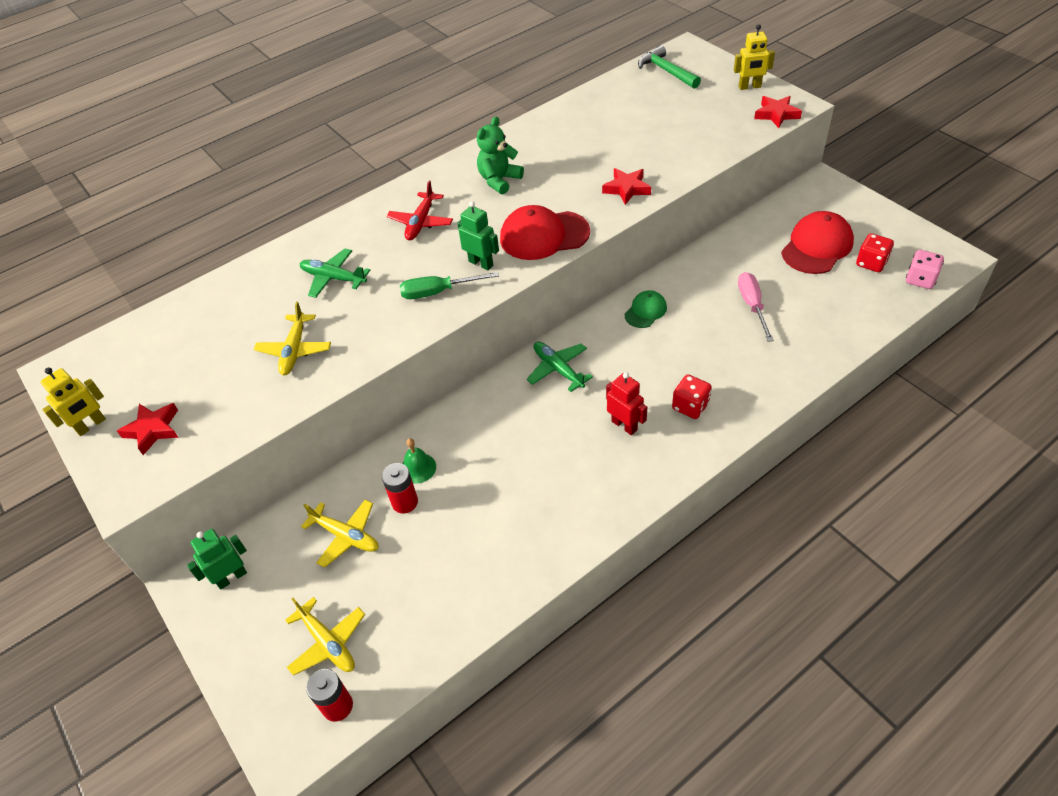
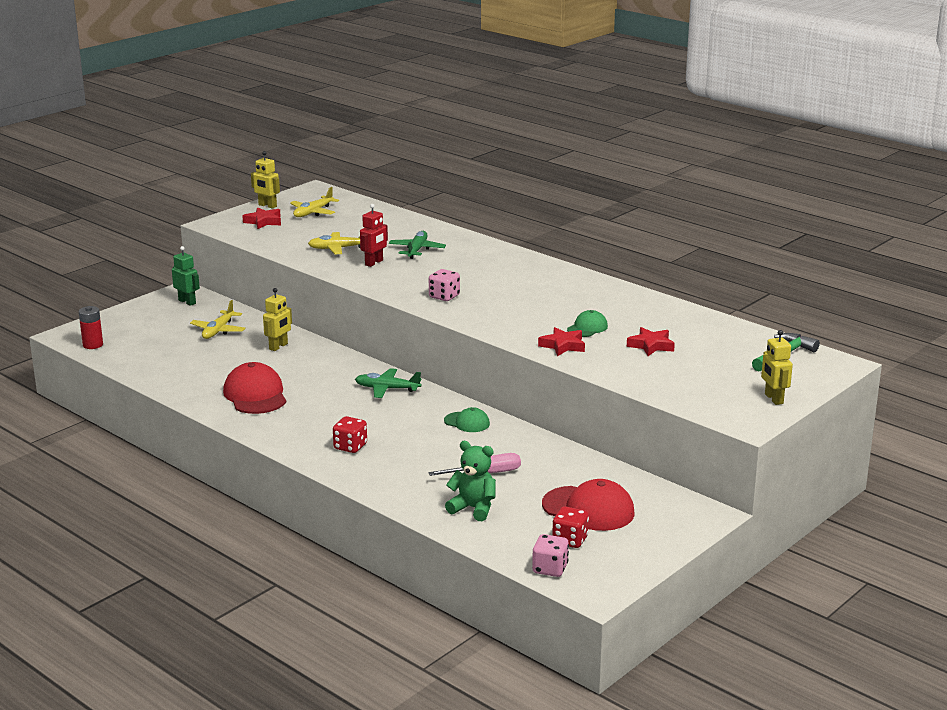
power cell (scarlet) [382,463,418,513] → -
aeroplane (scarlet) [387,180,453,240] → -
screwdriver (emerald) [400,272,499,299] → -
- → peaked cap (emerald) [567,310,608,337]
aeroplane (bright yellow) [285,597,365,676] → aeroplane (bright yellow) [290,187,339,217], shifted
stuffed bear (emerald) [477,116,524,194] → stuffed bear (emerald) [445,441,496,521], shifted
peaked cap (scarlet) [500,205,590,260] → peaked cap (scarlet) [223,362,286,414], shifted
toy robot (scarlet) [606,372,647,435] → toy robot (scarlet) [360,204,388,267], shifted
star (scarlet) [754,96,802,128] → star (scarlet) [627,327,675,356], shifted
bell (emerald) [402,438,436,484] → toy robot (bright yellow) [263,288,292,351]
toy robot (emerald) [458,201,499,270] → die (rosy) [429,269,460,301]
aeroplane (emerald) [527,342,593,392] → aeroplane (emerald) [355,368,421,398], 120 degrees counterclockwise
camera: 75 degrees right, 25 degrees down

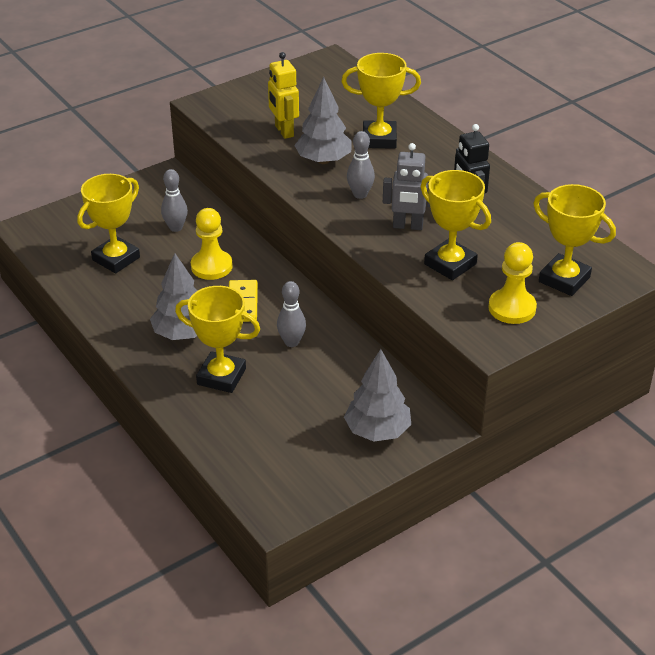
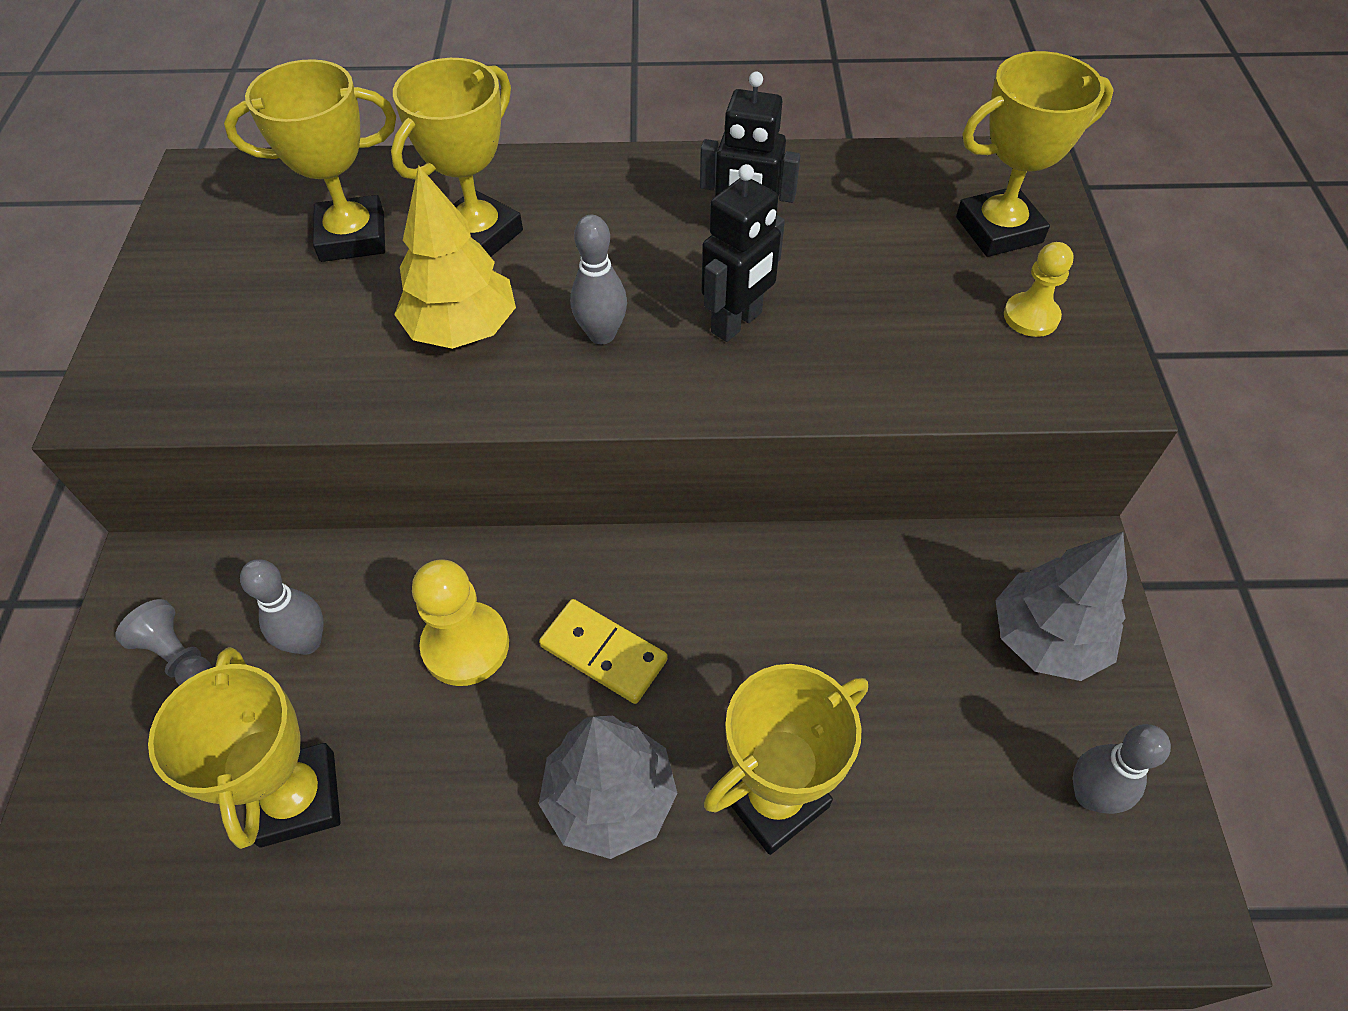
toy robot (bright yellow) [268,52,299,139] → -
- → chess pawn (ash-grey) [115,599,212,686]
bowling pin (ash-grey) [277,281,306,347] → bowling pin (ash-grey) [1073,724,1171,814], shifted
trophy (bright yellow) [421,170,491,280] → trophy (bright yellow) [224,59,396,262], shifted
fir tree (ash-grey) [294,77,352,164] → fir tree (bright yellow) [394,165,516,349]
toy robot (ash-grey) [383,143,430,230] → toy robot (black) [702,164,785,342]
chess pawn (bright yellow) [488,242,537,324] → chess pawn (bright yellow) [1004,242,1074,337], x0.65
camera: 55 degrees left, 15 degrees up

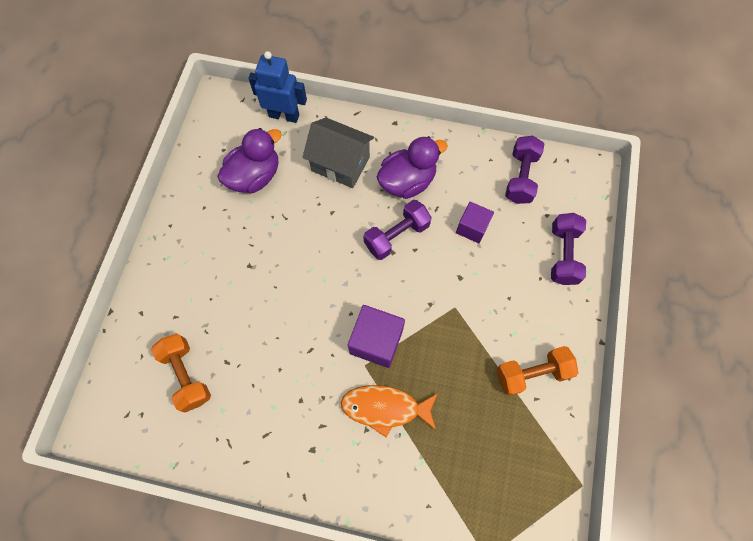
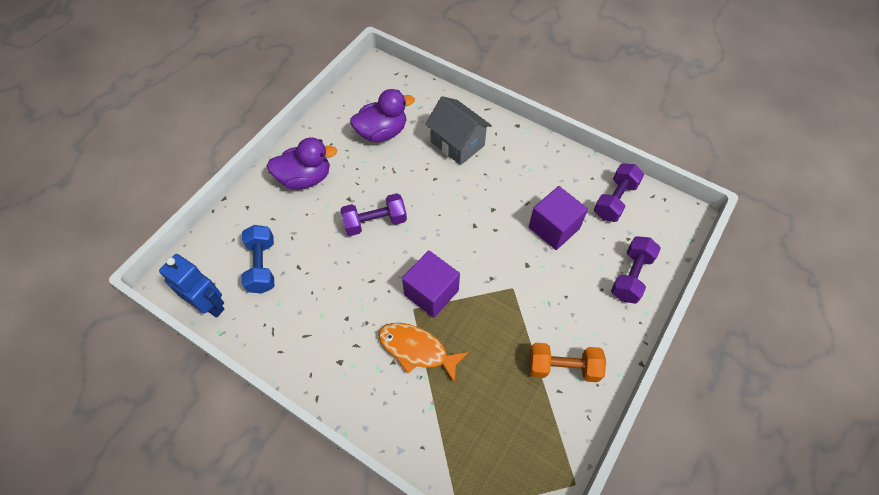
toy robot (blue) [248,51,307,123] → toy robot (blue) [159,254,224,318], shifted
free weight (royal purple) [363,200,432,260] → free weight (royal purple) [340,193,407,236], shifted
toy duck (royal purple) [377,136,448,199] → toy duck (royal purple) [267,137,337,190], shifted
free weight (bright orange) [151,334,211,412] → free weight (blue) [241,225,274,294]
block (royal purple) [456,202,494,243] → block (royal purple) [529,186,588,250], x1.53
camera: 20 degrees right, 10 degrees down

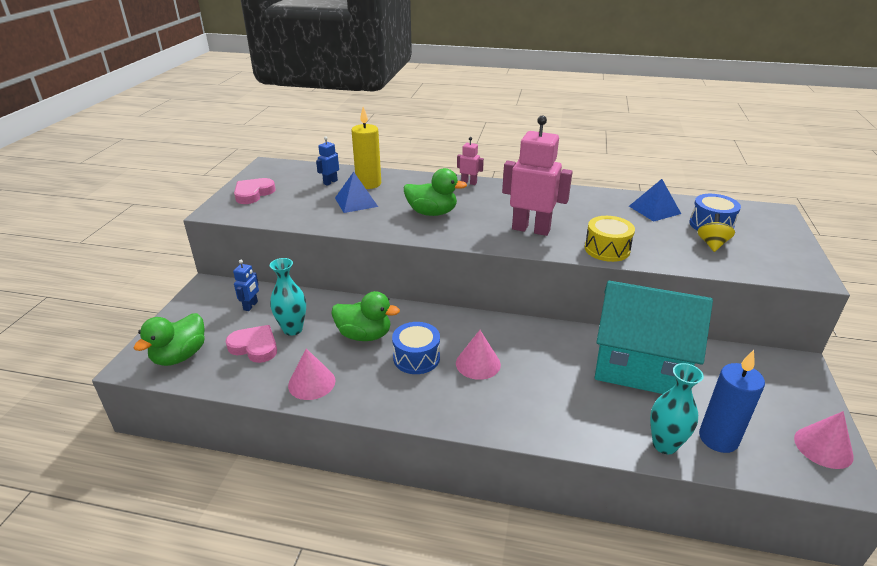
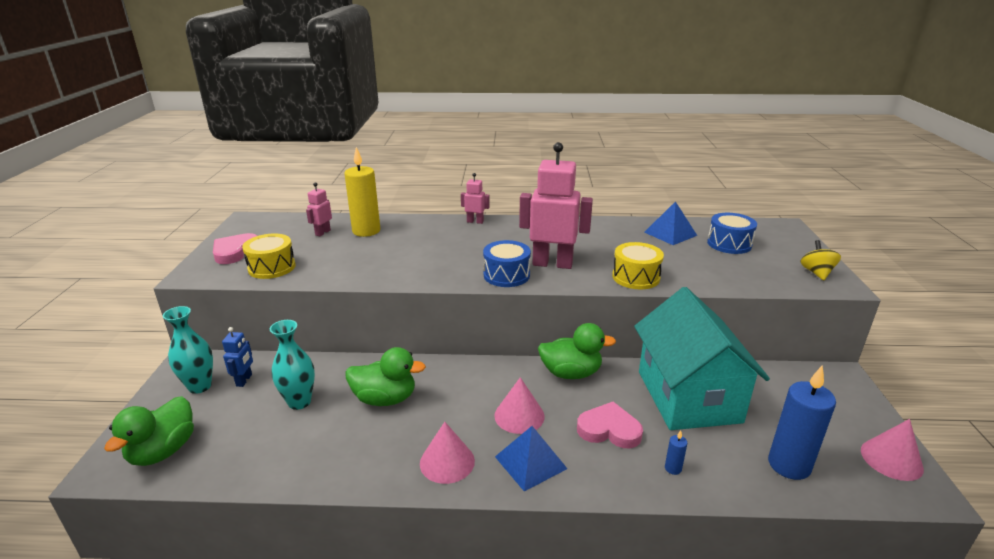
- → drum (bright yellow) [242,234,296,279]
- → pillar candle (blue) [665,430,687,475]
heart shape (rosy) [225,325,277,363] → heart shape (rosy) [577,402,643,448], shifted
solid cone (rosy) [288,348,335,400] → solid cone (rosy) [420,422,475,484], shifted
solid pyramid (blue) [335,172,378,213] → solid pyramid (blue) [495,426,567,491], shifted
drum (blue) [392,322,440,374] → drum (blue) [483,240,531,287], shifted
toy duck (emerald) [404,168,467,216] → toy duck (emerald) [538,323,616,379], shifted
vase (turquoise) [650,363,704,454] → vase (turquoise) [163,306,213,394], shifted
whirligig (bright yellow) [697,213,735,252] → whirligig (bright yellow) [800,240,841,280], shifted
toy robot (blue) [316,136,339,186] → toy robot (rosy) [306,182,332,236]
toy house (turquoise) [595,281,713,394] → toy house (turquoise) [634,287,770,430], 75 degrees clockwise
camera: 10 degrees left, 5 degrees down

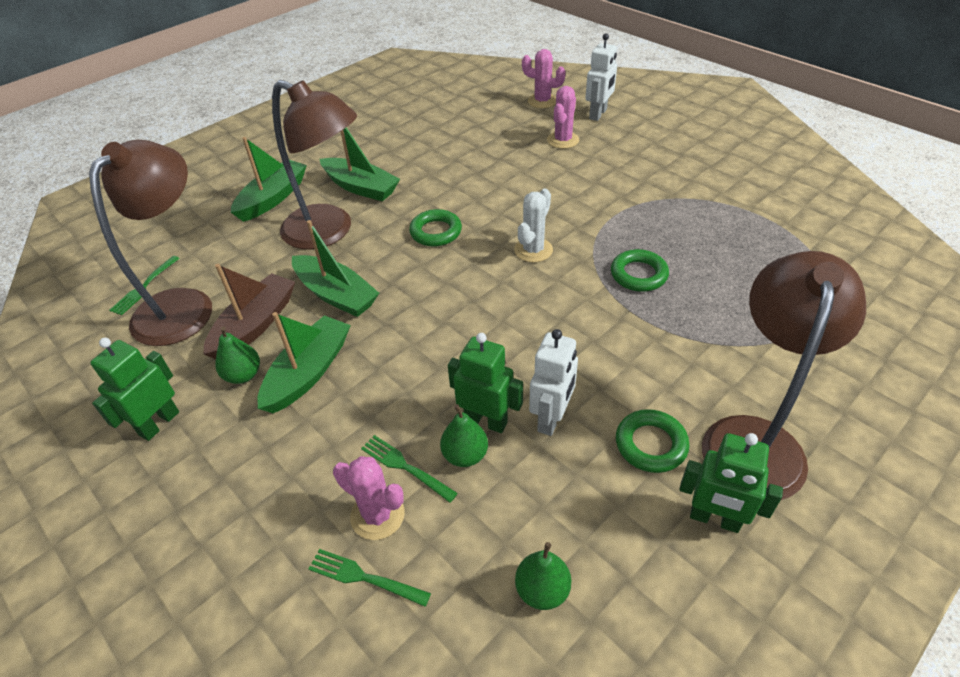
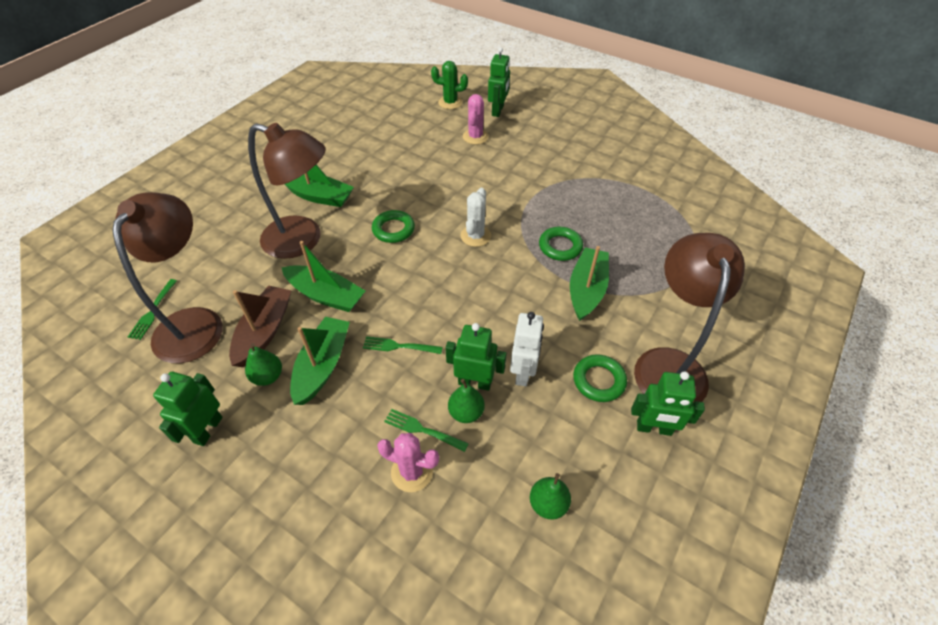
boat (emerald) [231,137,307,222] → boat (emerald) [570,246,609,321], shifted
table fork (emerald) [308,549,431,607] → table fork (emerald) [363,336,443,354], shifted
saguaro cactus (rosy) [522,49,566,108] → saguaro cactus (emerald) [431,61,468,109]
toy robot (snow-white) [585,33,617,121] → toy robot (emerald) [488,47,510,117]
camera: 15 degrees left, 5 degrees up

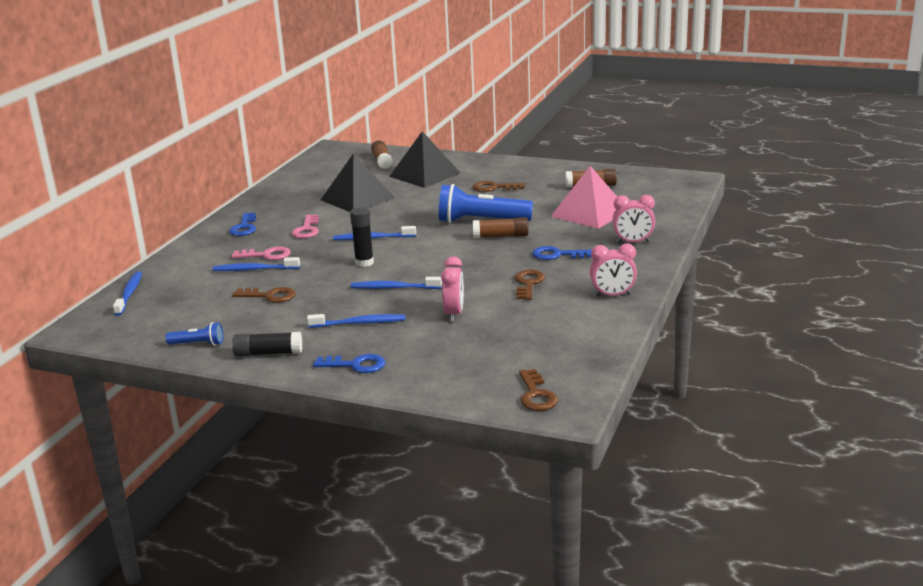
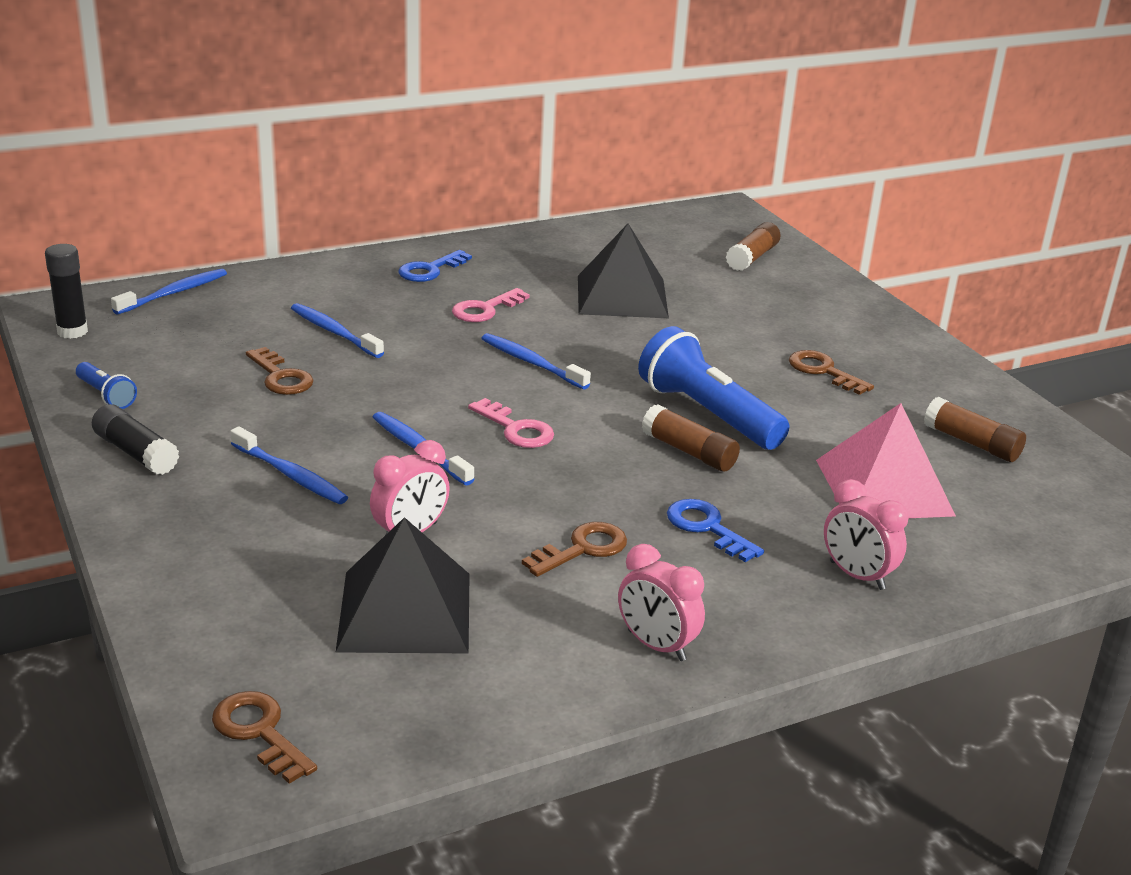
key (blue) [313,354,385,373] → -
key (rosy) [231,246,291,260] → key (rosy) [468,398,554,448], shifted
stick of glue (black) [350,207,374,267] → stick of glue (black) [45,244,88,339], shifted
solid pyramid (black) [389,131,460,188] → solid pyramid (black) [336,517,470,653], shifted
key (brown) [519,369,558,411] → key (brown) [212,691,317,784], 105 degrees clockwise
camera: 40 degrees right, 5 degrees up

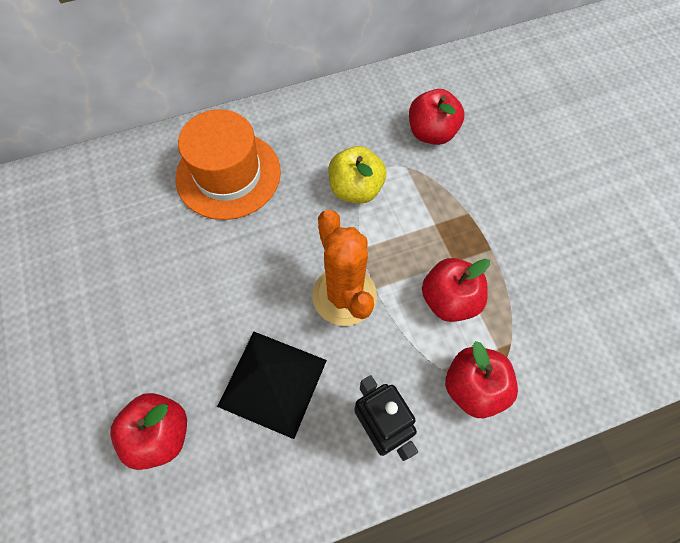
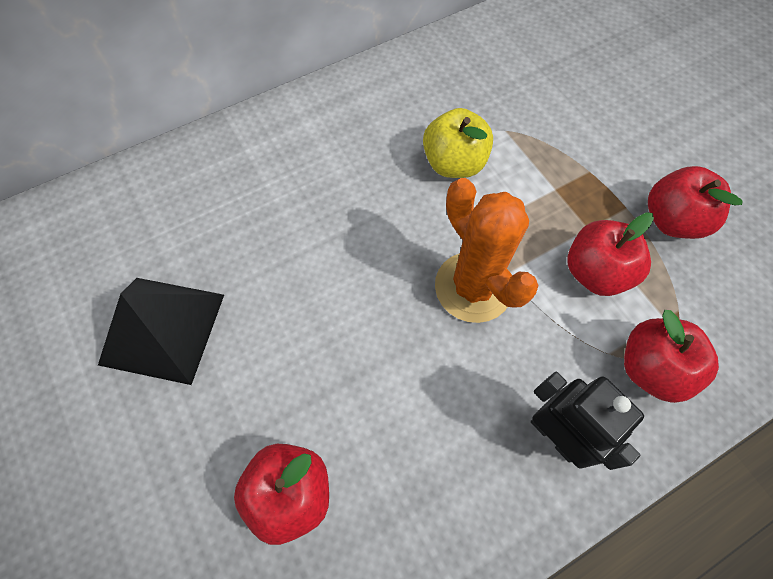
top hat (bright orange) [176,109,281,220] → -
solid pyramid (black) [217,332,327,439] → solid pyramid (black) [98,278,224,385], shifted
toy apple (scarlet) [409,89,464,145] → toy apple (scarlet) [648,166,742,239], shifted
camera: 10 degrees left, 0 degrees up

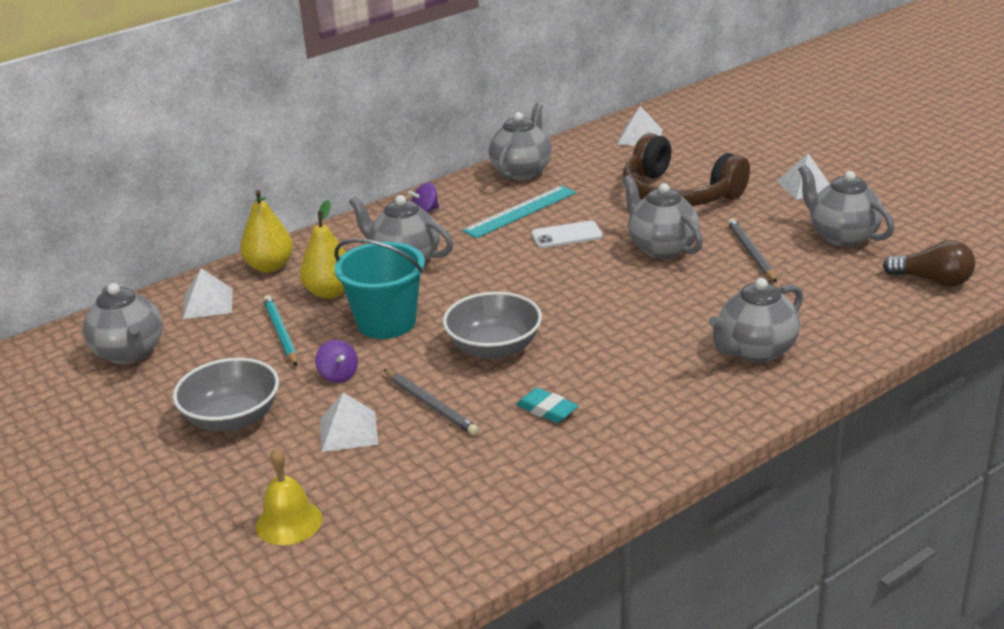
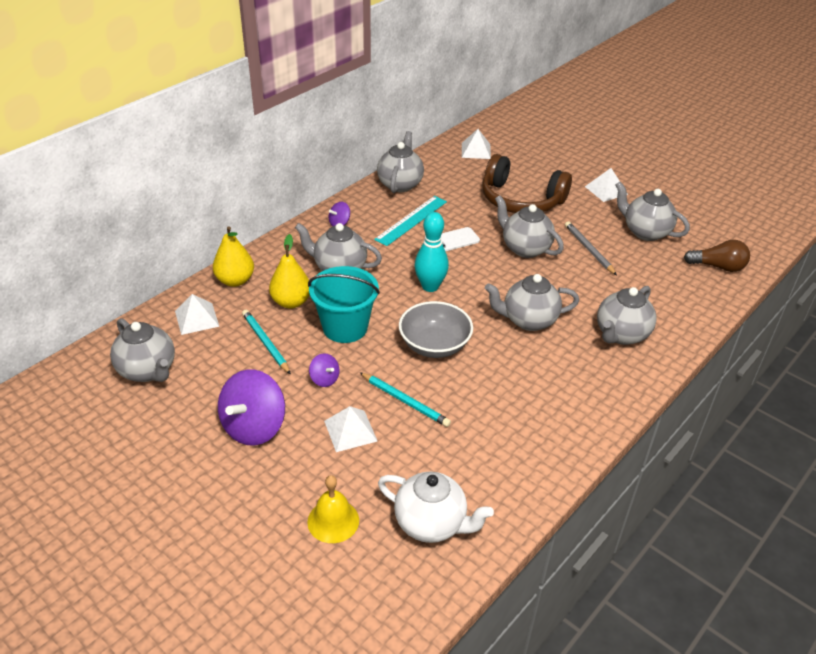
eraser (turquoise) [516,388,579,423] → -
- → china teapot (snow-white) [378,472,494,543]
- → bowling pin (turquoise) [415,212,449,292]
- → china teapot (ash-grey) [485,274,579,331]
deep dish (ash-grey) [173,358,279,432] → whirligig (royal purple) [218,369,285,446]
pencil (ash-grey) [384,369,479,436] → pencil (turquoise) [360,372,451,427]
camera: 15 degrees left, 10 degrees up

